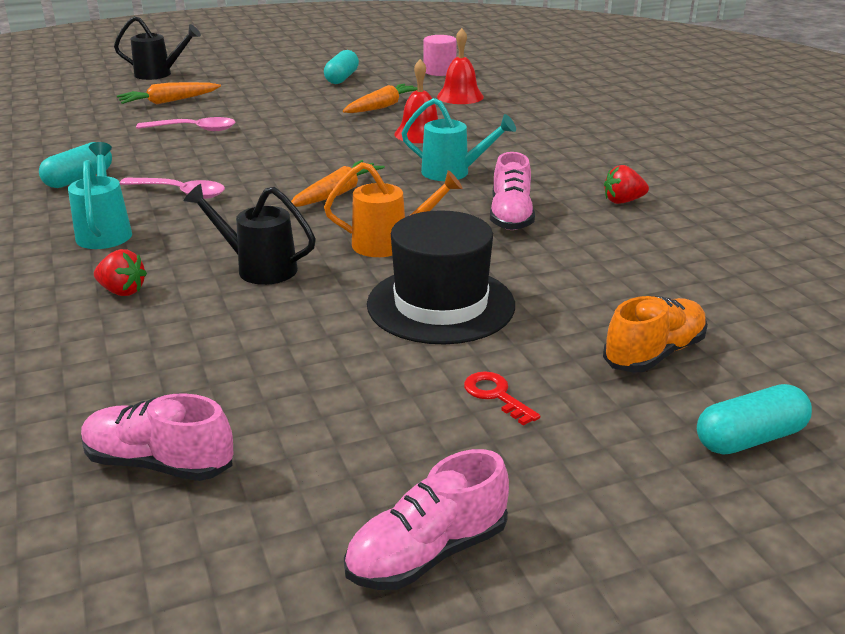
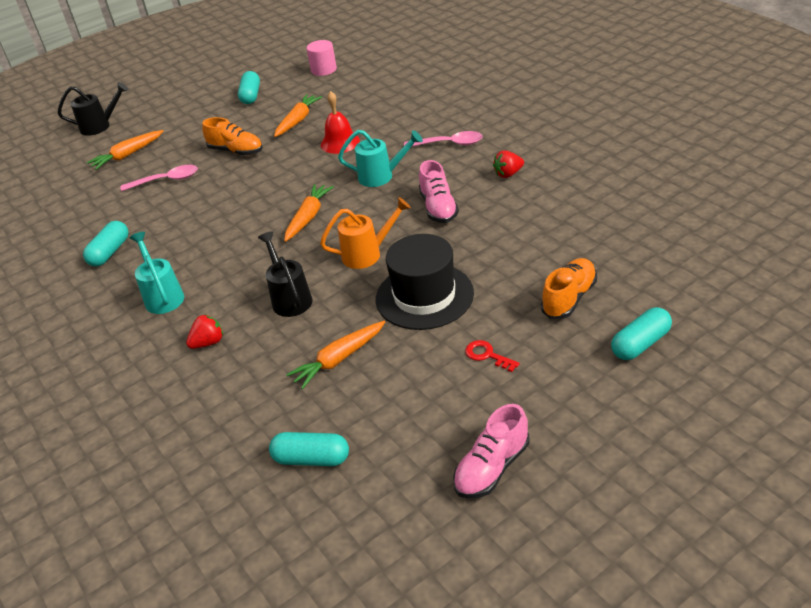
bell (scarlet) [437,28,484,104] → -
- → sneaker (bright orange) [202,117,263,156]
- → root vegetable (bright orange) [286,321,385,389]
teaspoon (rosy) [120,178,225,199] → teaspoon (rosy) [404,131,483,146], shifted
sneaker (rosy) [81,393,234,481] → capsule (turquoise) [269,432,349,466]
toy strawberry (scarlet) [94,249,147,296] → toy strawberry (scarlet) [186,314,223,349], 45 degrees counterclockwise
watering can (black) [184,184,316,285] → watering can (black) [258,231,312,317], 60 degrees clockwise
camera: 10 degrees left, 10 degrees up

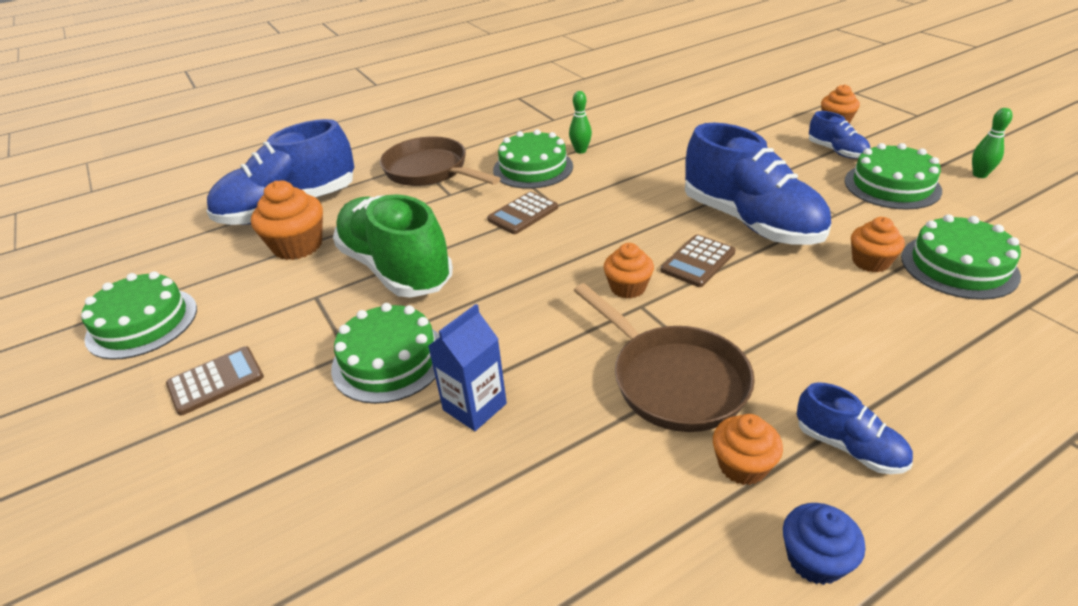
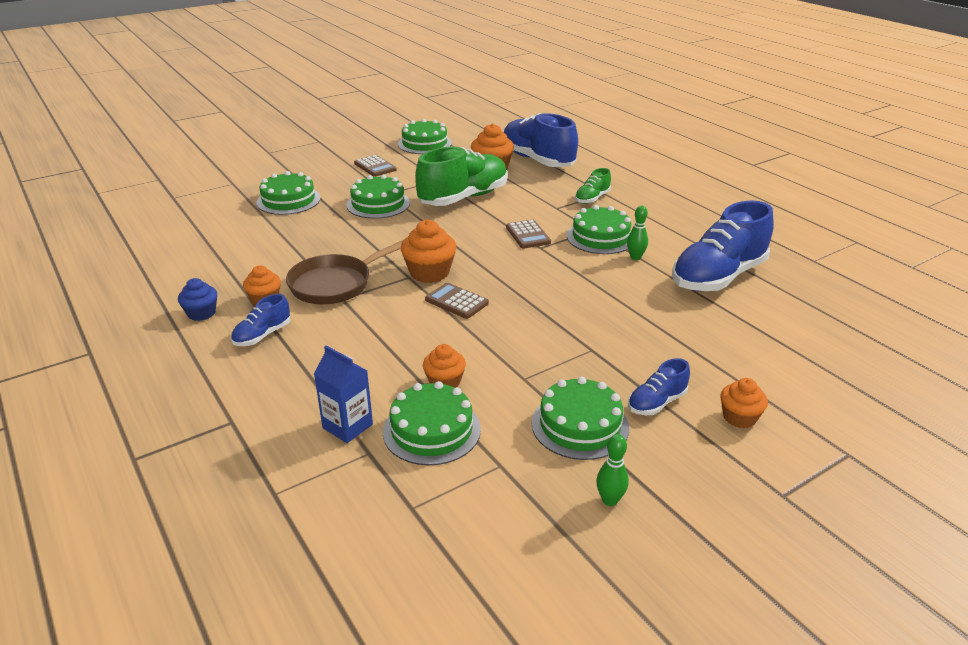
- → cake (emerald) [257,171,321,215]
juice carton (blue) [428,304,507,431] → juice carton (blue) [314,345,373,443], shifted
sneaker (blue) [685,123,831,245] → sneaker (blue) [672,200,774,291], shifted
skillet (brown) [380,136,501,186] → sneaker (emerald) [575,168,611,204]
calculator (brown) [487,191,558,234] → calculator (brown) [506,220,551,249], 150 degrees counterclockwise
muffin (bright orange) [603,243,654,299] → muffin (bright orange) [401,220,456,283], x1.58
camera: 85 degrees right, 5 degrees down

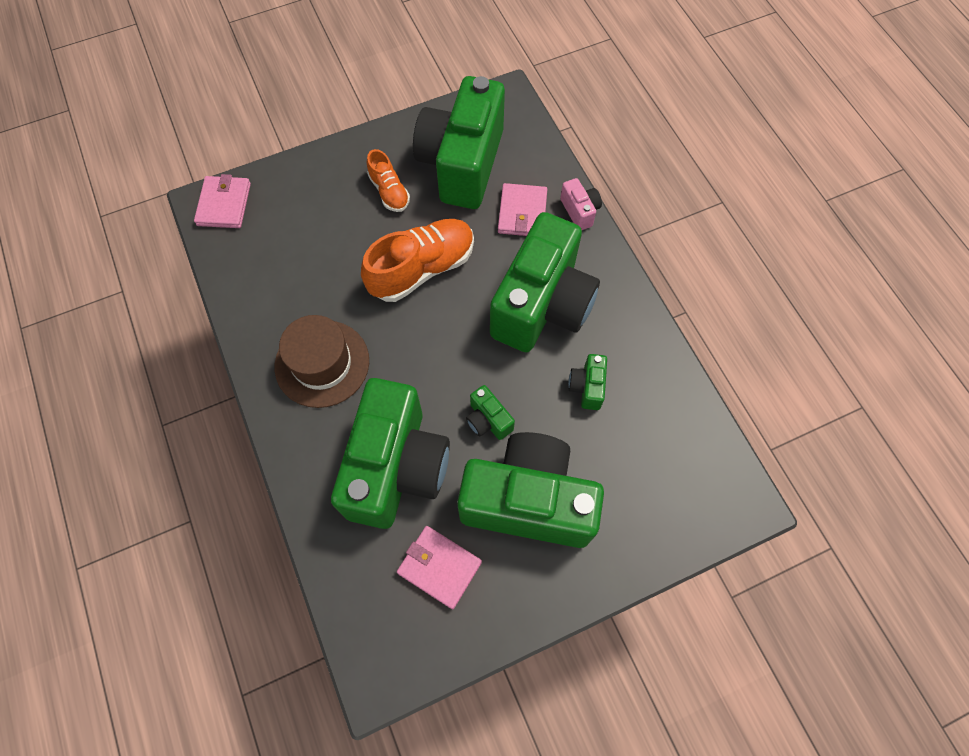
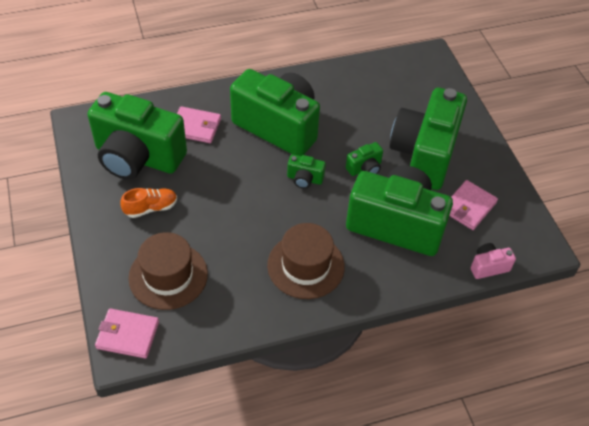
sneaker (bright orange) [361,219,474,302] → -
- → top hat (brown) [128,232,208,310]
compact camera (rosy) [560,178,602,230] → compact camera (rosy) [471,243,516,279], shifted
compact camera (emerald) [568,354,607,410] → compact camera (emerald) [287,154,326,189], shifted
camera: 85 degrees left, 15 degrees down

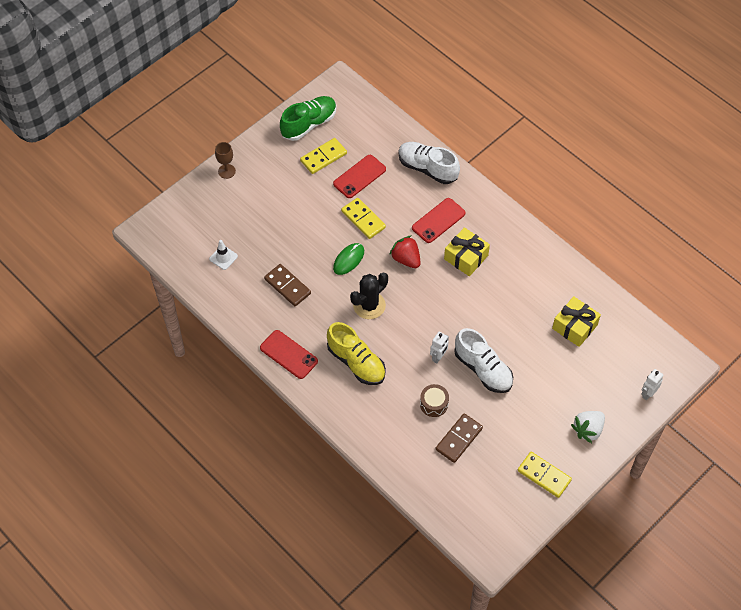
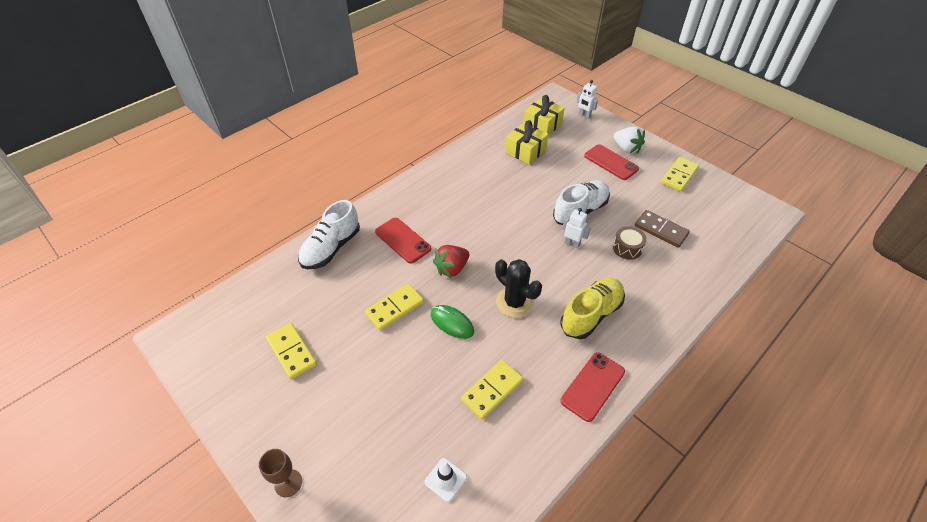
sneaker (emerald) [280,96,337,141] → -
smartphone (scarlet) [333,155,386,198] → smartphone (scarlet) [584,144,639,180], shifted
present (bright yellow) [444,228,490,276] → present (bright yellow) [524,95,565,136], shifted
domino (brown) [264,264,311,306] → domino (bright yellow) [461,360,523,420]
camera: 90 degrees left, 10 degrees down

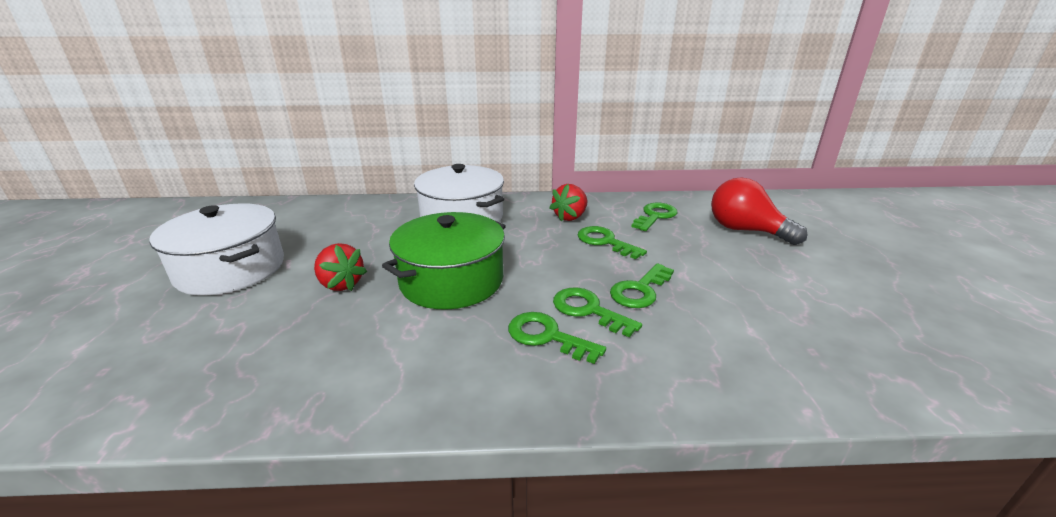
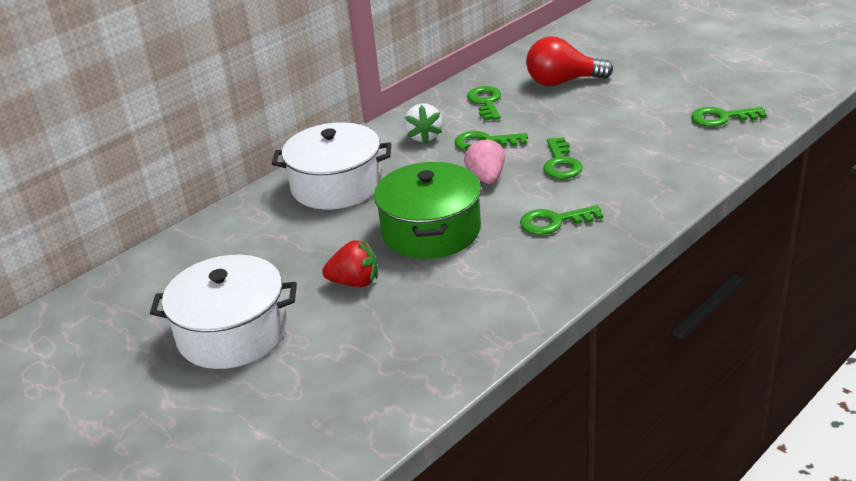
- → toy strawberry (rosy) [464,137,505,184]
key (emerald) [553,287,642,337] → key (emerald) [691,107,767,127], shifted
toy strawberry (scarlet) [549,184,587,221] → toy strawberry (snow-white) [404,103,443,144]
camera: 40 degrees left, 5 degrees up

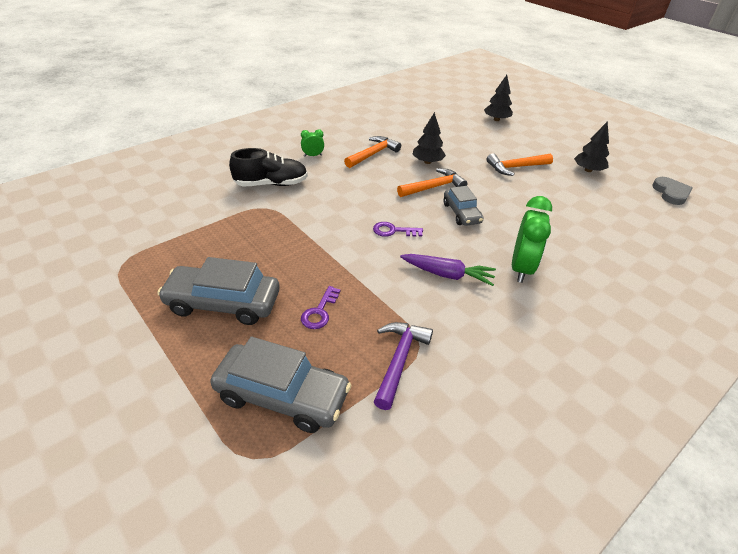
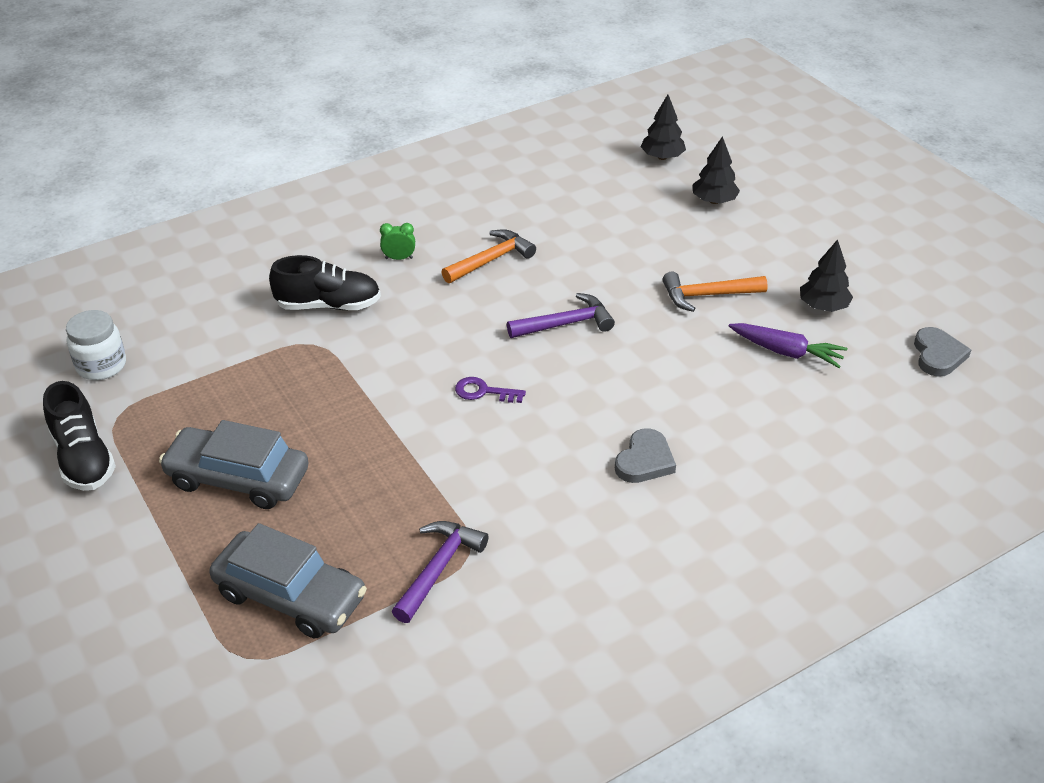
key (royal purple) [301,286,340,329] → -
toy car (ash-grey) [444,186,484,226] → -
- → sneaker (black) [43,381,116,491]
- → jam jar (snow-white) [66,310,126,380]
root vegetable (royal purple) [400,254,496,286] → root vegetable (royal purple) [729,323,847,368], shifted
fir tree (black) [412,112,446,164] → fir tree (black) [640,95,686,160], shifted
clock (emerald) [512,196,552,283] → heart shape (ash-grey) [615,428,676,483]
hammer (bright orange) [397,168,468,197] → hammer (royal purple) [507,293,615,338]
camera: 10 degrees right, 0 degrees up

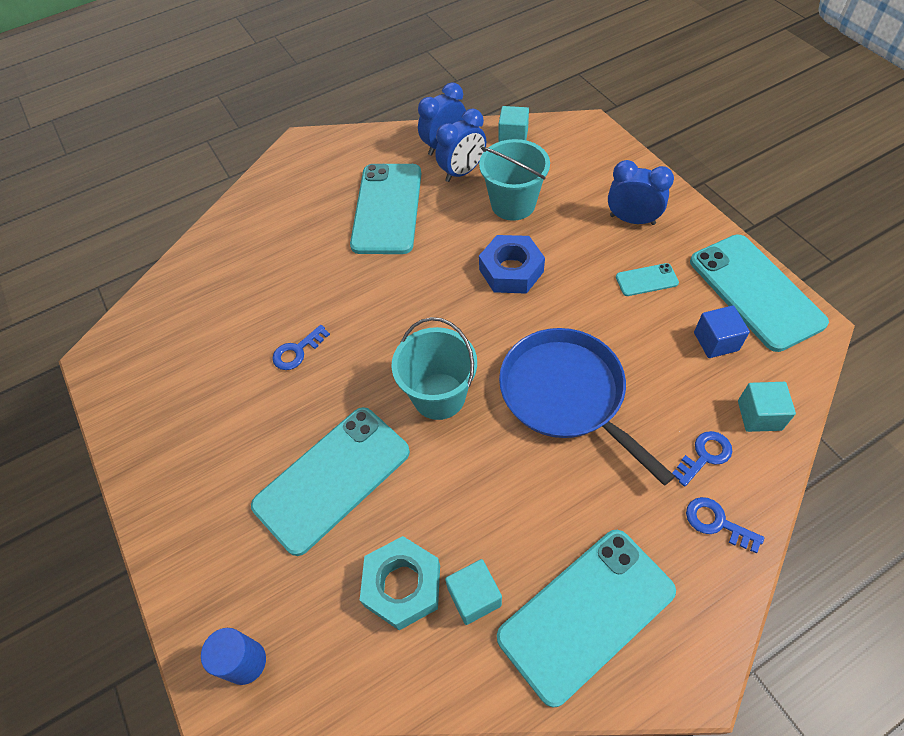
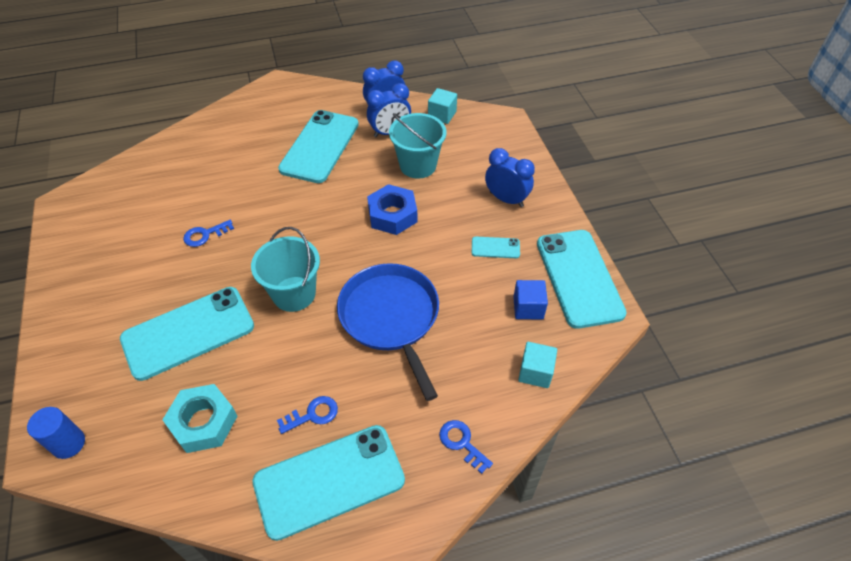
block (turquoise) [445,559,502,625] → -
key (blue) [672,431,732,487] → key (blue) [277,396,338,434], shifted
camera: 10 degrees right, 5 degrees down

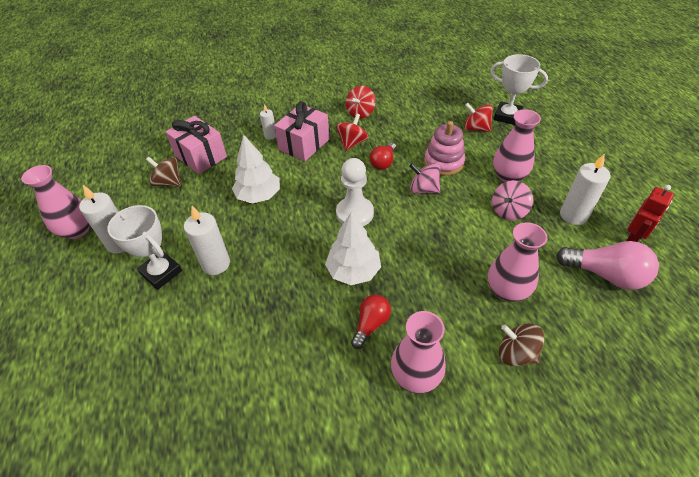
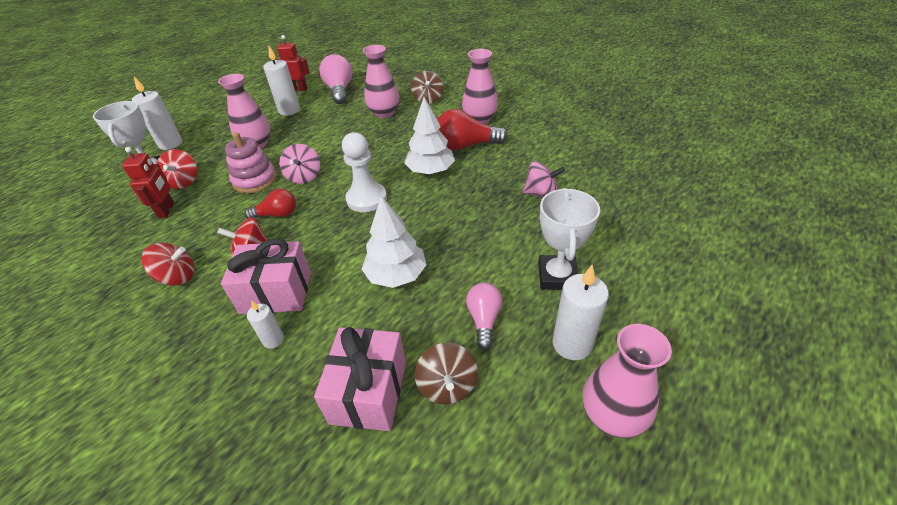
- → toy robot (scarlet) [122,147,175,218]
- → lightbulb (rosy) [466,283,503,350]
pillar candle (snow-white) [184,206,230,275] → pillar candle (snow-white) [132,77,183,150], shifted
whirligig (rosy) [492,180,533,221] → whirligig (rosy) [523,161,565,198], shifted
lightbulb (scarlet) [351,295,391,349] → lightbulb (scarlet) [437,109,508,150], x1.62
camera: 125 degrees left, 5 degrees down

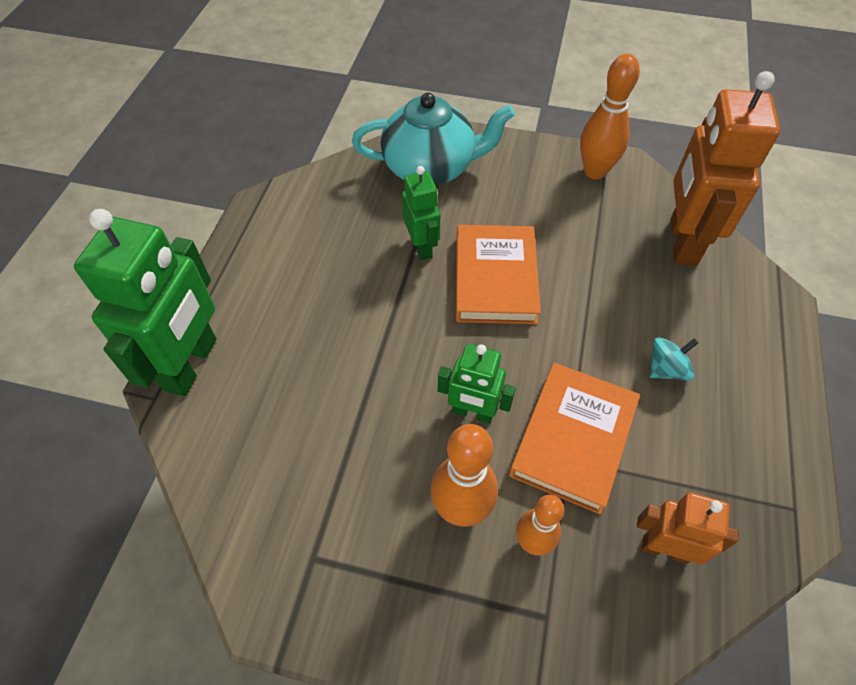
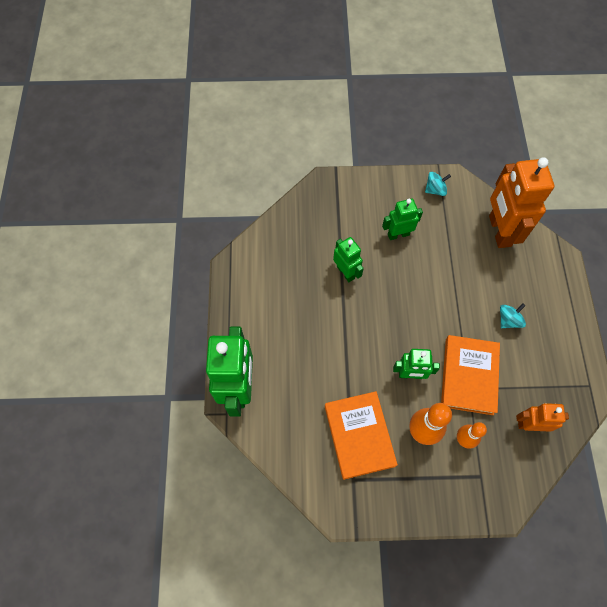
china teapot (turquoise) [352,93,515,185] → -
- → toy robot (emerald) [382,199,423,240]
hardback (bright orange) [456,225,541,324] → hardback (bright orange) [325,391,398,480], shifted
bowling pin (bright orange) [580,54,640,179] → whirligig (turquoise) [425,172,451,196]
camera: 15 degrees left, 10 degrees up

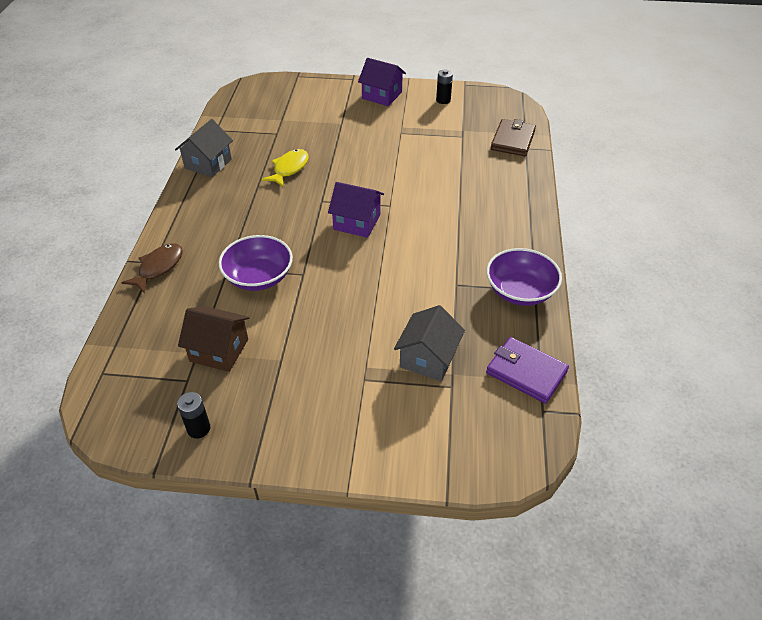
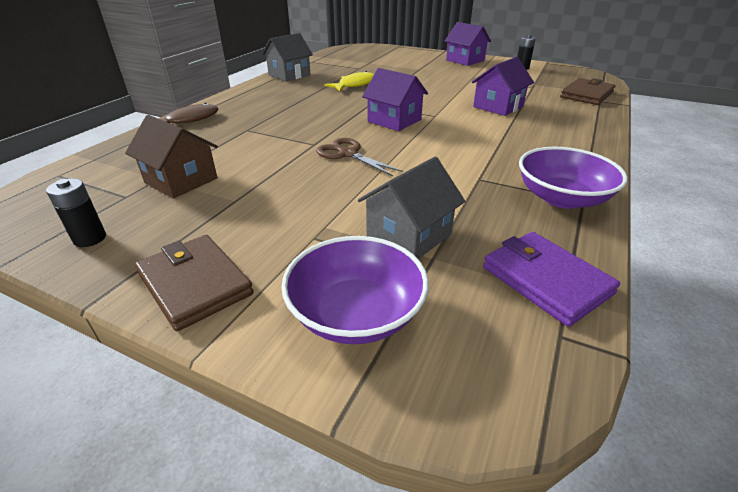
- → wallet (brown) [135,235,254,331]
- → scissors (brown) [316,138,403,176]
- → toy house (royal purple) [471,57,534,116]
deep dish (royal purple) [219,235,293,291] → deep dish (royal purple) [281,236,429,344], shifted
camera: 20 degrees right, 10 degrees down

